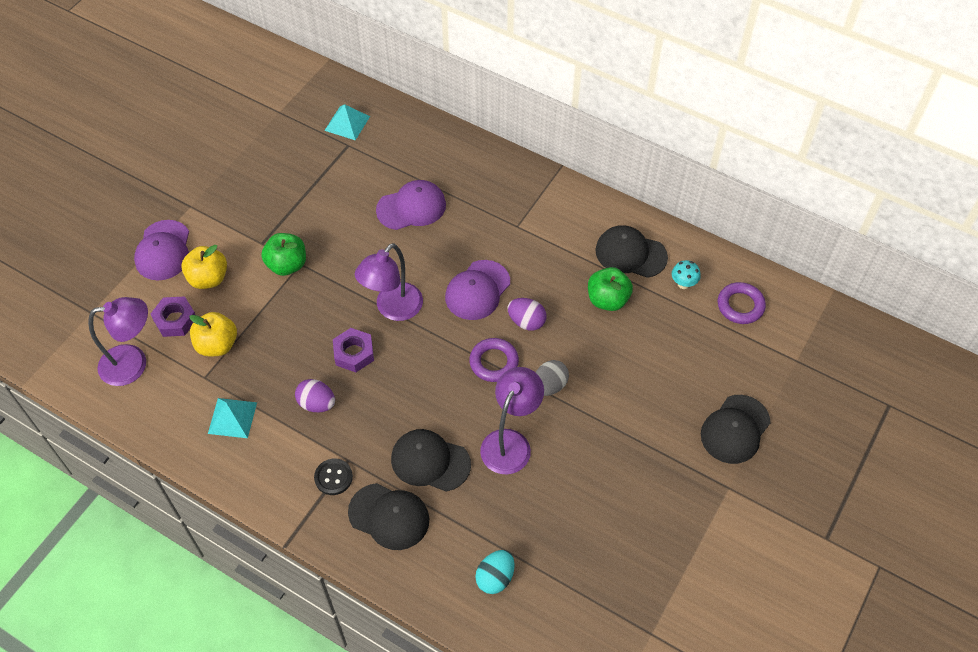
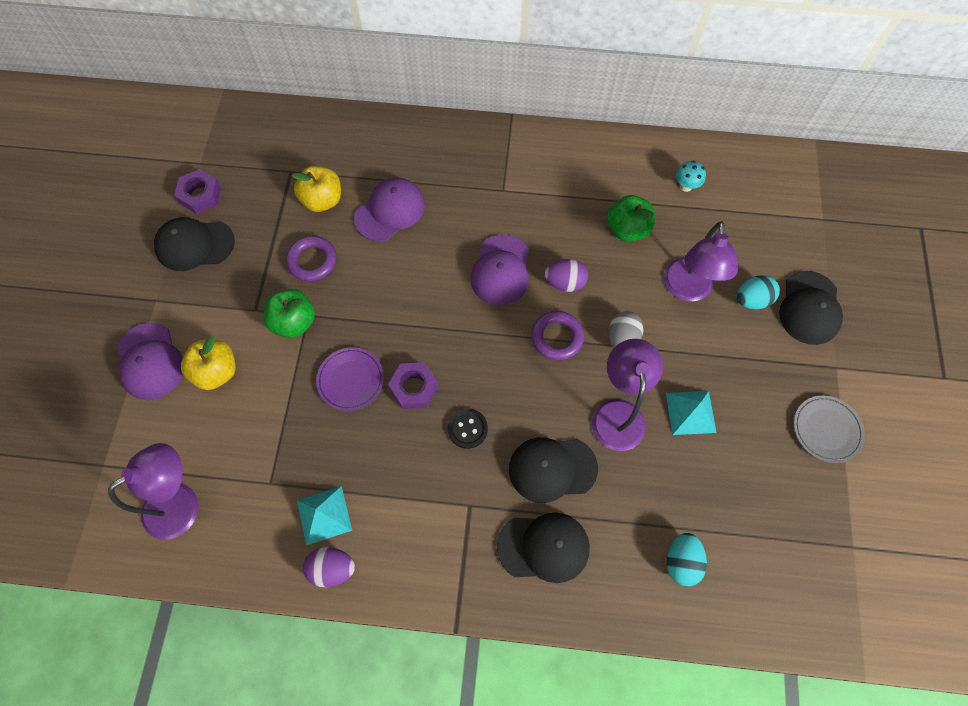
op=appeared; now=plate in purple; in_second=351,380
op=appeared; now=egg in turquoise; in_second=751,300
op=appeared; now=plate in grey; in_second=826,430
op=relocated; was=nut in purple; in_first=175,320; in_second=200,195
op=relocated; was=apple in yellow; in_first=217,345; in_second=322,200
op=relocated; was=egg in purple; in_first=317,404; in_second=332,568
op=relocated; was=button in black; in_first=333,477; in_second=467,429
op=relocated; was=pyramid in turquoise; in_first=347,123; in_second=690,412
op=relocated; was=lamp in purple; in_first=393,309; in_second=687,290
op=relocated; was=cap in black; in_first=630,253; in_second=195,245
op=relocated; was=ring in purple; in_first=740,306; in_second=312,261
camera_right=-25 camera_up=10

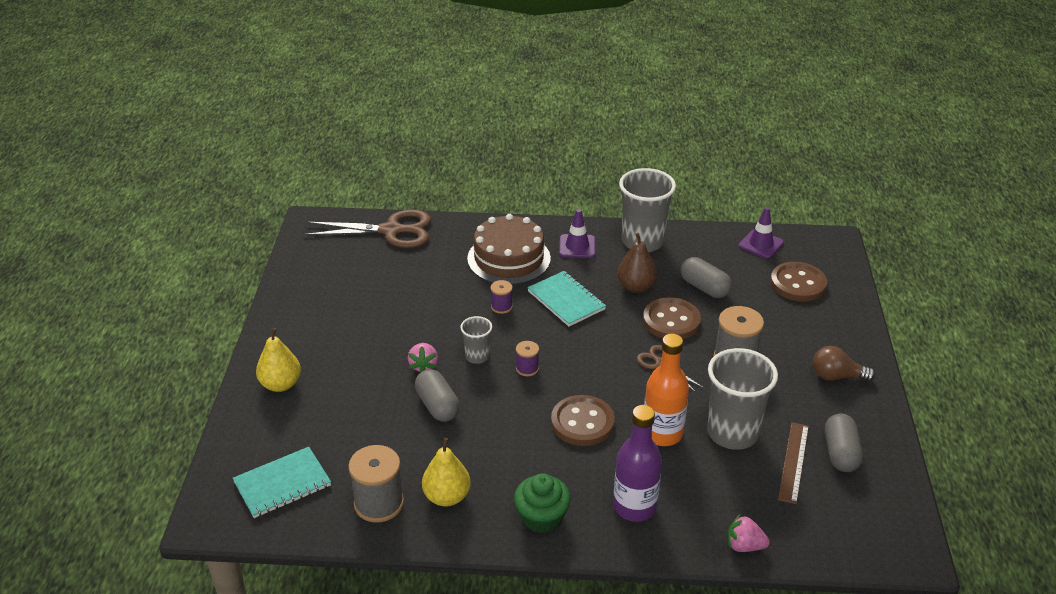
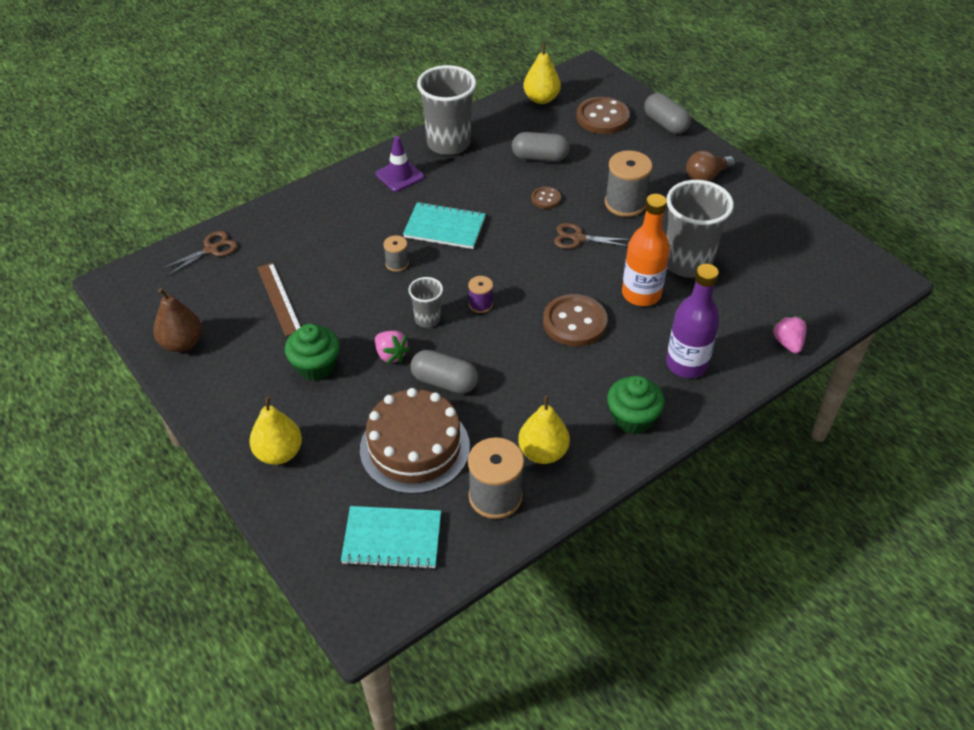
op=appeared; now=cupcake in green; in_second=315,366
op=relocated; was=cake in brown; in_first=509,258; in_second=414,447
op=relocated; was=pear in brown; in_first=636,287; in_second=182,343
op=relocated; was=ruler in brown; in_first=794,462; in_second=279,298
op=relocated; was=capsule in grey; in_first=840,453; in_second=665,124
op=exchanged; was=traffic cone in purple; now=pear in yellow; in_first=761,244; in_second=541,99
op=colour; was=spool in purple; now=spool in grey; in_first=501,307; in_second=397,263
op=spun; was=notebook in turquoise; in_first=282,484; in_second=392,539; clockwise=75
op=spun; was=strawberry in pink; in_first=744,546; in_second=787,343; clockwise=105
op=size; was=scissors in brown; in_first=391,231; in_second=211,249; ratio=0.53
op=size; was=button in brown; in_first=671,321; in_second=546,199; ratio=0.52
camera_right=-40 camera_up=10

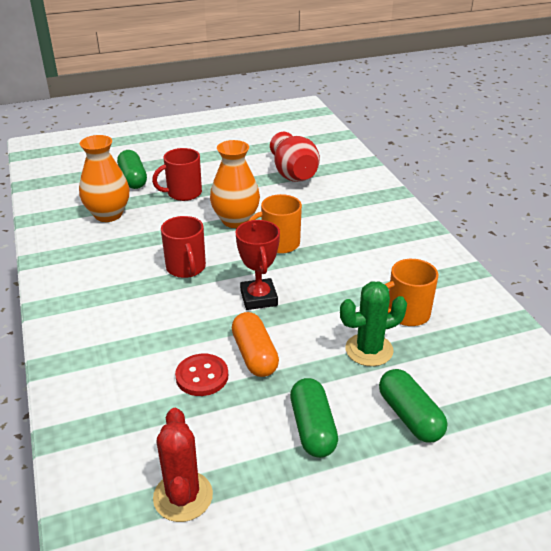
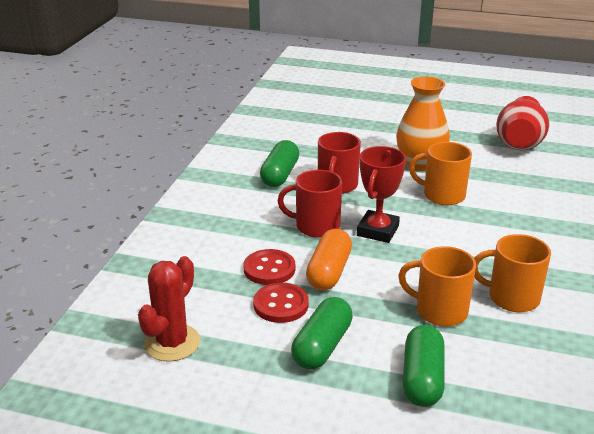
op=missing; was=vase in orange; in_first=108,214
op=appeared; now=button in red; in_second=281,305
op=relocated; was=capsule in green; in_first=133,179; in_second=280,175
op=relocated; was=mug in red; in_first=183,193; in_second=316,226
op=exchanged; was=cactus in green; now=mug in orange; in_first=369,350; in_second=439,311
camera_right=35 camera_up=-5

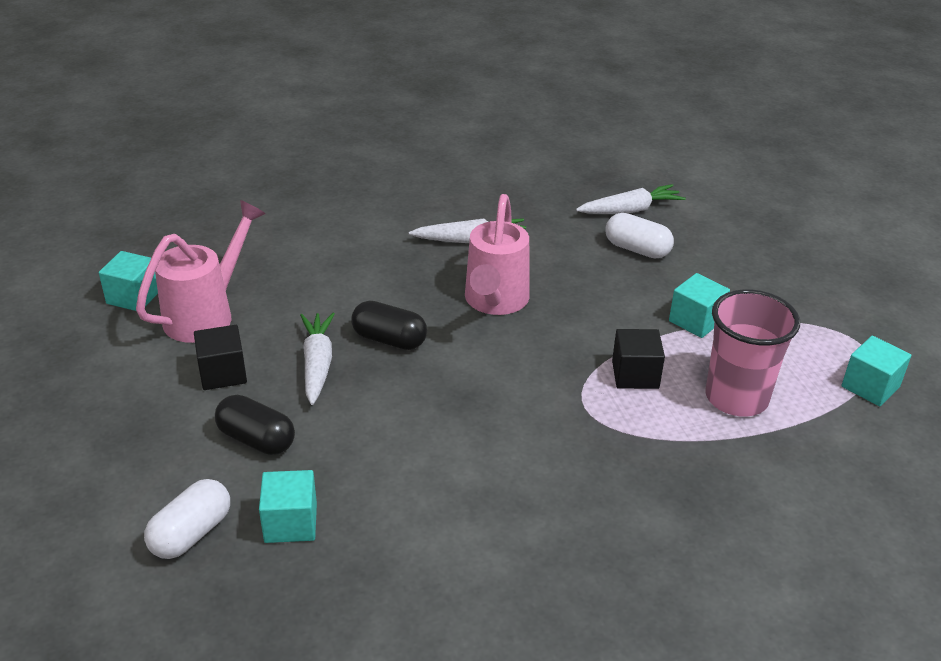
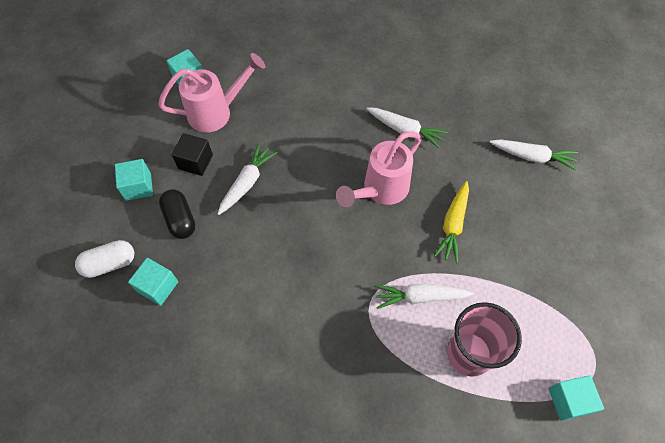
op=missing; was=capsule in black; in_first=389,339
op=missing; was=capsule in white; in_first=637,249
op=appeared; now=carrot in yellow; in_second=453,225
op=relocated; was=cube in turquoise; in_first=696,321; in_second=138,186
op=exchanged; was=cube in black; now=carrot in white; in_first=635,375; in_second=420,297
camera_right=35 camera_up=25

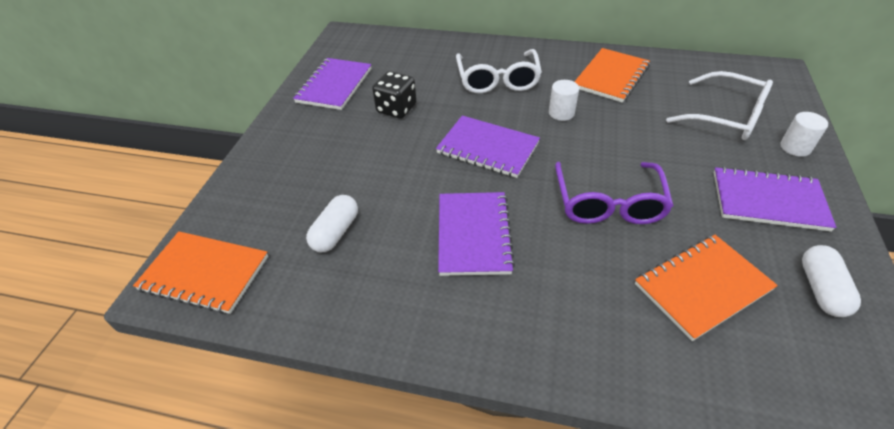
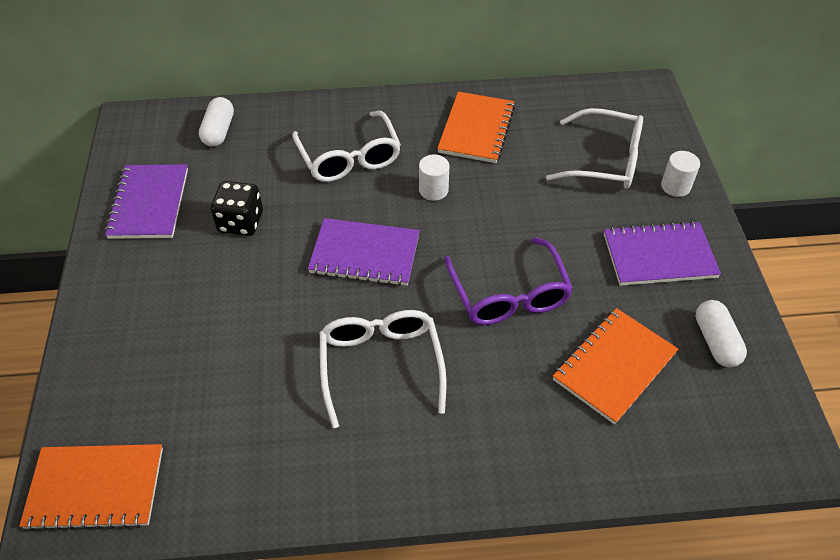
op=relocated; was=capsule in white; in_first=335,232; in_second=219,131
op=exchanged; was=notebook in purple; now=glasses in white; in_first=473,234; in_second=381,365
camera_right=-20 camera_up=5

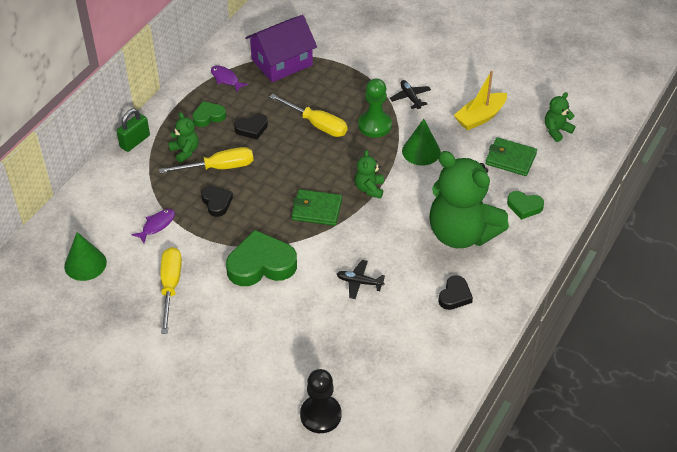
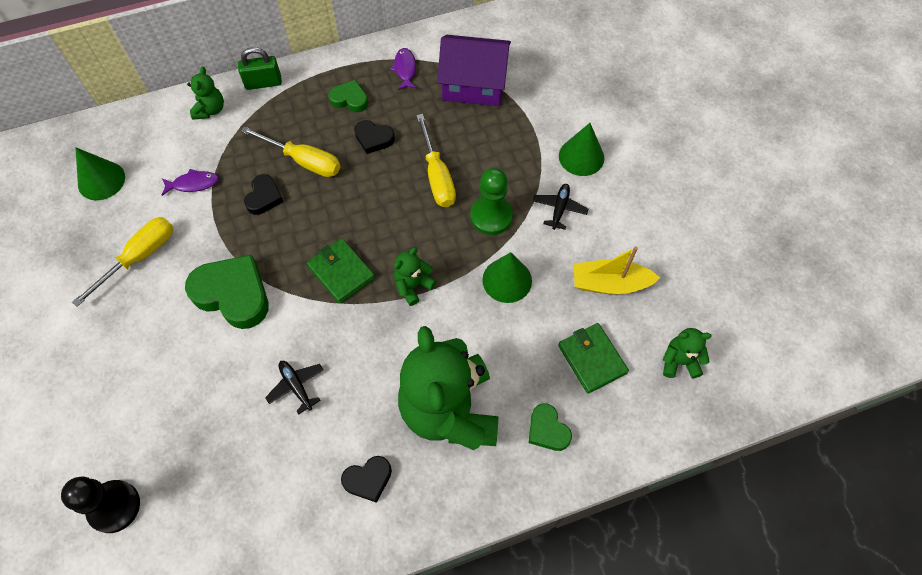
op=appeared; now=cone in green; in_second=581,157
op=relocated; was=teddy bear in green; in_first=185,151; in_second=210,110
camera_right=40 camera_up=15

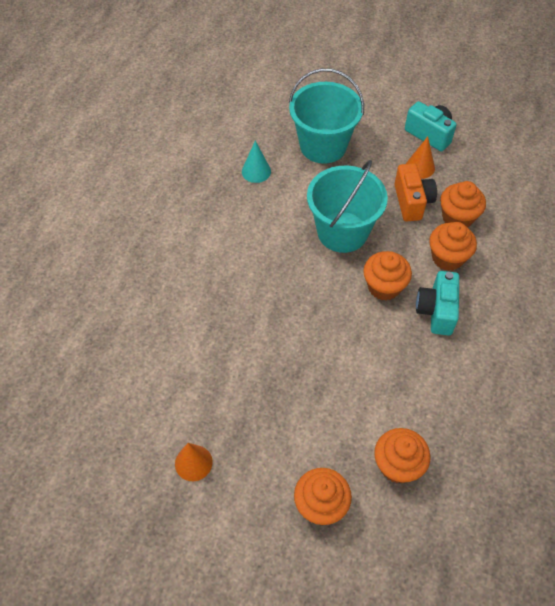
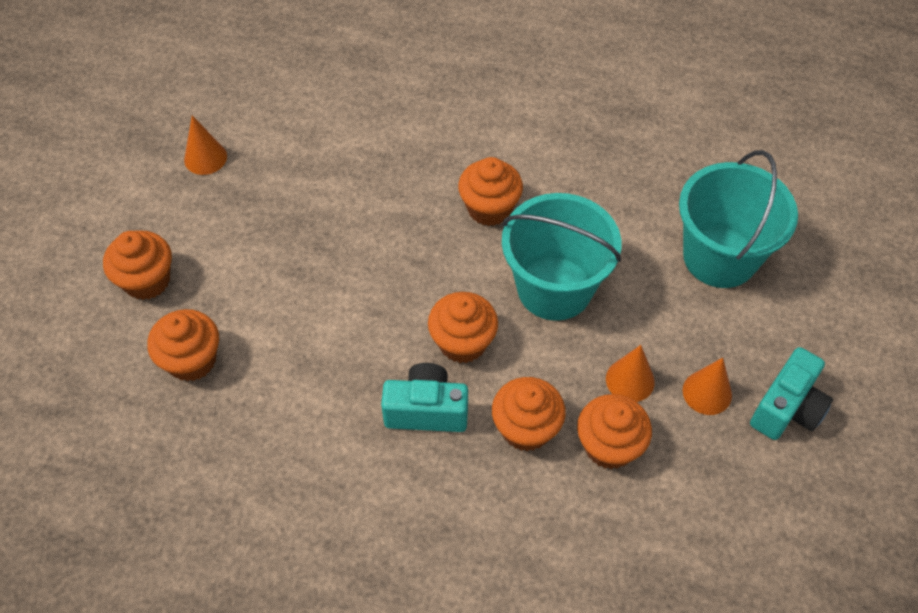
op=missing; was=cone in turquoise; in_first=256,171
op=appeared; now=cupcake in orange; in_second=489,208
op=exchanged; was=camera in orange; now=cone in orange; in_first=412,202; in_second=630,380
camera_right=85 camera_up=0

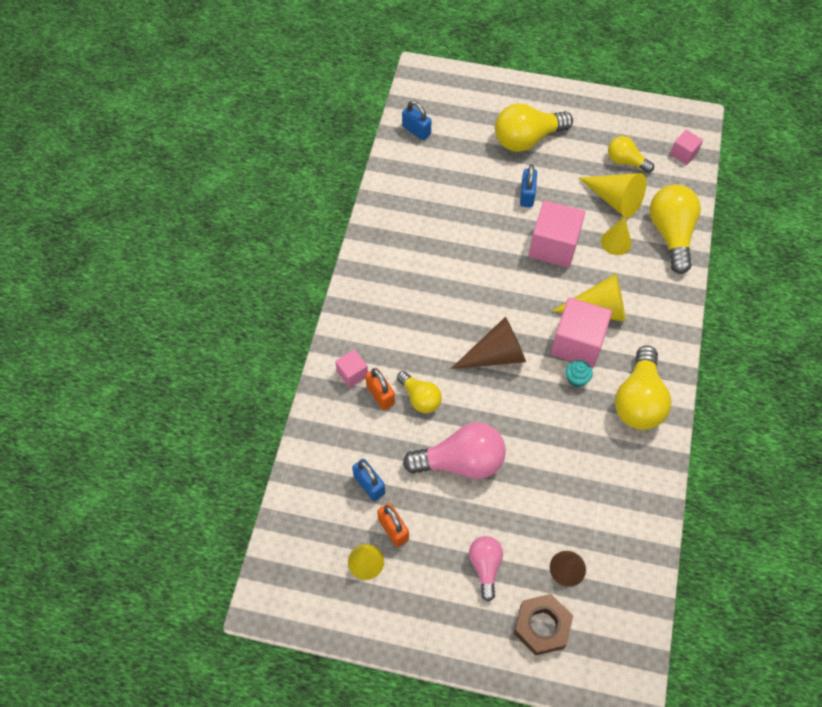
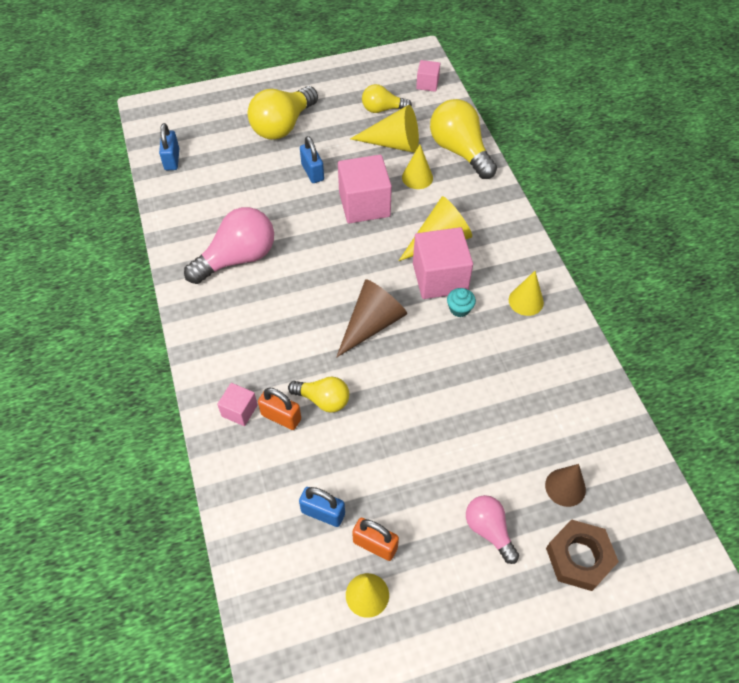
op=relocated; was=light bulb in pink; in_first=461,462; in_second=237,258
op=exchanged; was=light bulb in yellow; now=cone in yellow; in_first=638,400; in_second=526,301
op=spun; was=padlock in blue; in_first=416,130; in_second=172,159; clockwise=75
camera_right=-30 camera_up=-5

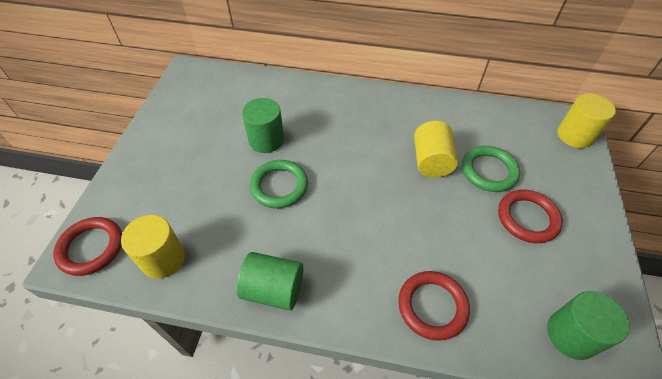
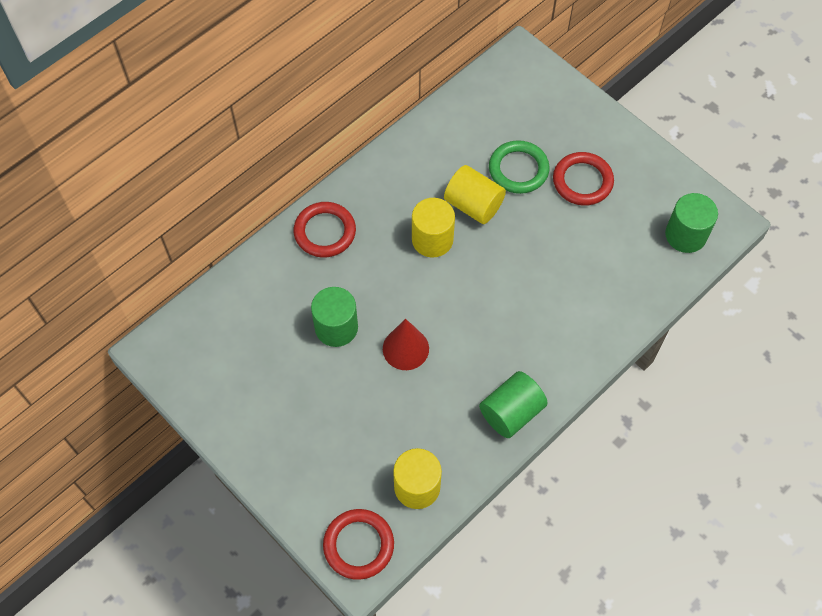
op=relocated; was=ring in red; in_first=432,306; in_second=325,232
op=relocated; was=cylinder in yellow; in_first=575,135; in_second=432,239
op=exchanged; was=ring in green; now=cone in red; in_first=279,186; in_second=405,348
camera_right=-55 camera_up=10

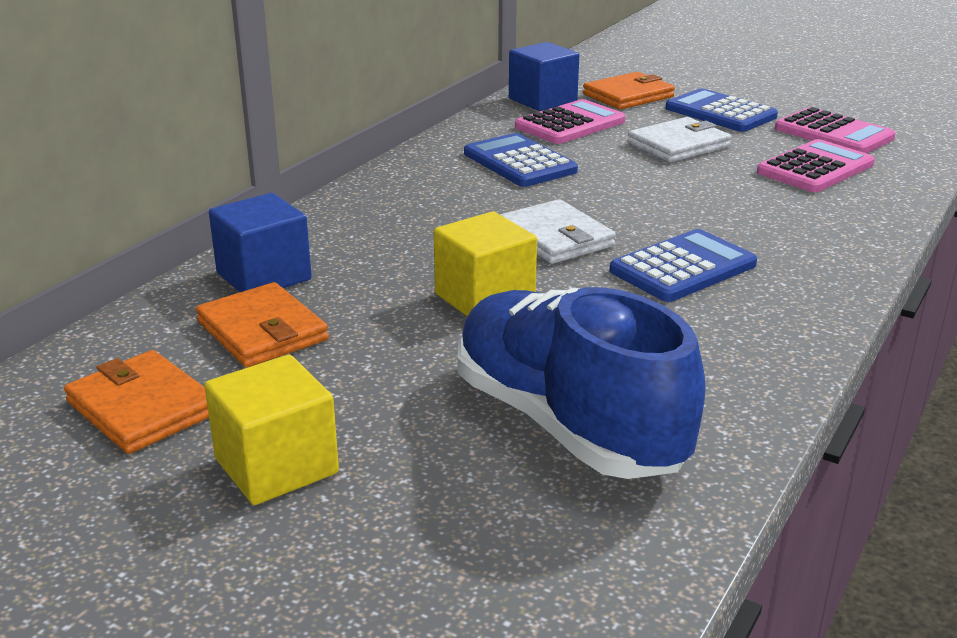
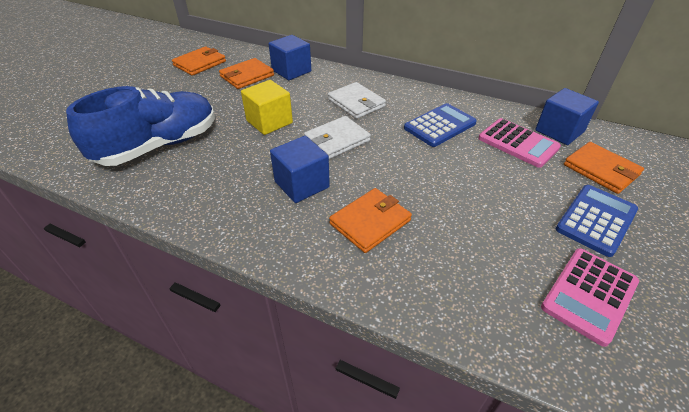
op=missing; was=cube in yellow; in_first=276,466
op=missing; was=calculator in pink; in_first=815,168
op=appeared; now=wallet in orange; in_second=370,222
op=relocated; was=wallet in white; in_first=678,145; in_second=356,103
op=exchanged; was=calculator in blue; now=cube in blue; in_first=683,268; in_second=302,184
camera_right=85 camera_up=15

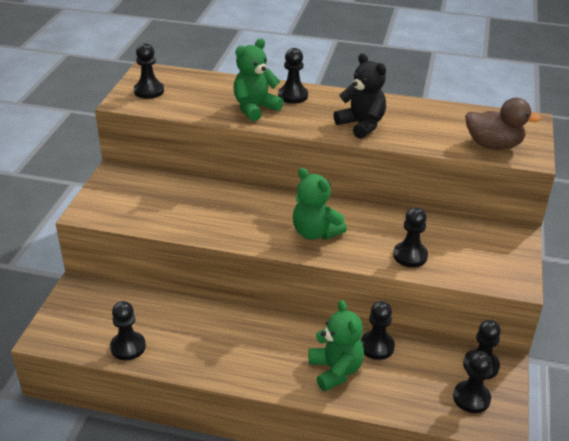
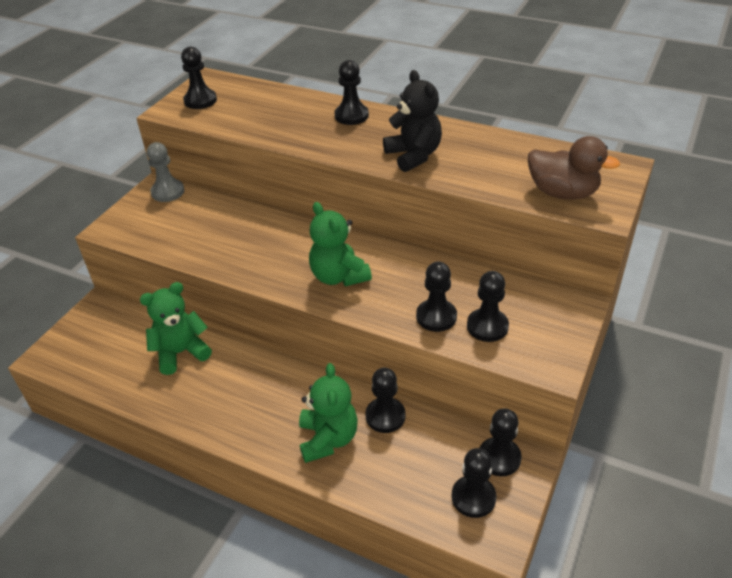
op=appeared; now=pawn in grey; in_second=168,192
op=relocated; was=pawn in black; in_first=128,347; in_second=487,326
op=relocated; was=teddy bear in green; in_first=255,108; in_second=181,352
camera_right=15 camera_up=5

